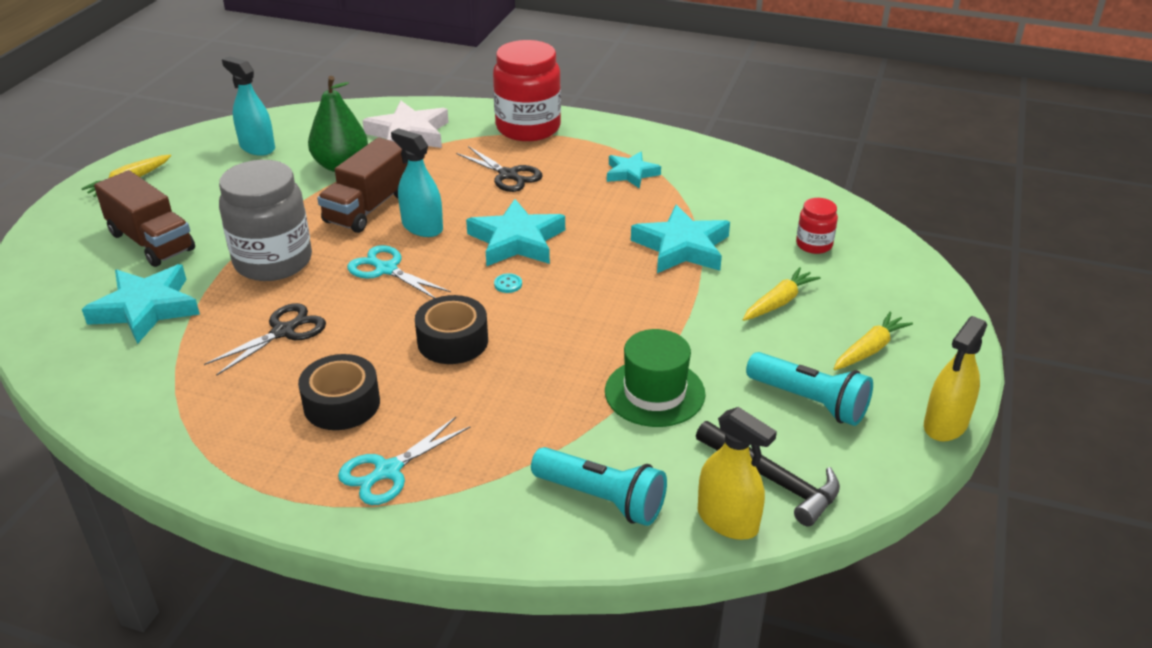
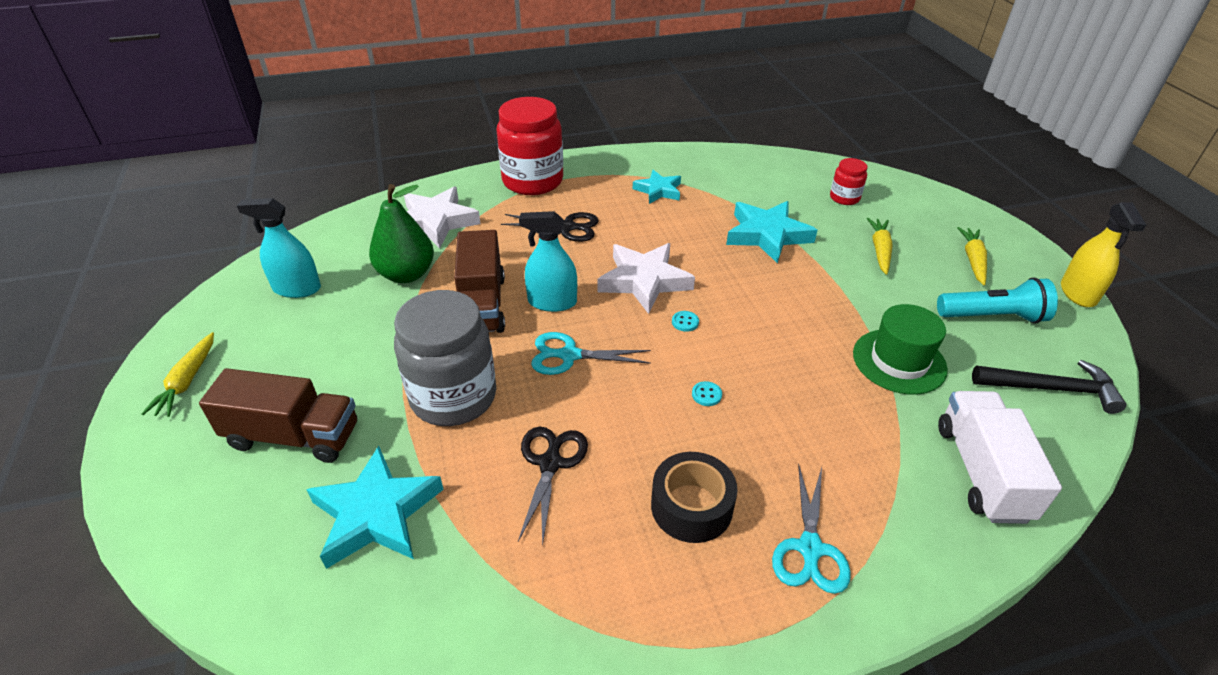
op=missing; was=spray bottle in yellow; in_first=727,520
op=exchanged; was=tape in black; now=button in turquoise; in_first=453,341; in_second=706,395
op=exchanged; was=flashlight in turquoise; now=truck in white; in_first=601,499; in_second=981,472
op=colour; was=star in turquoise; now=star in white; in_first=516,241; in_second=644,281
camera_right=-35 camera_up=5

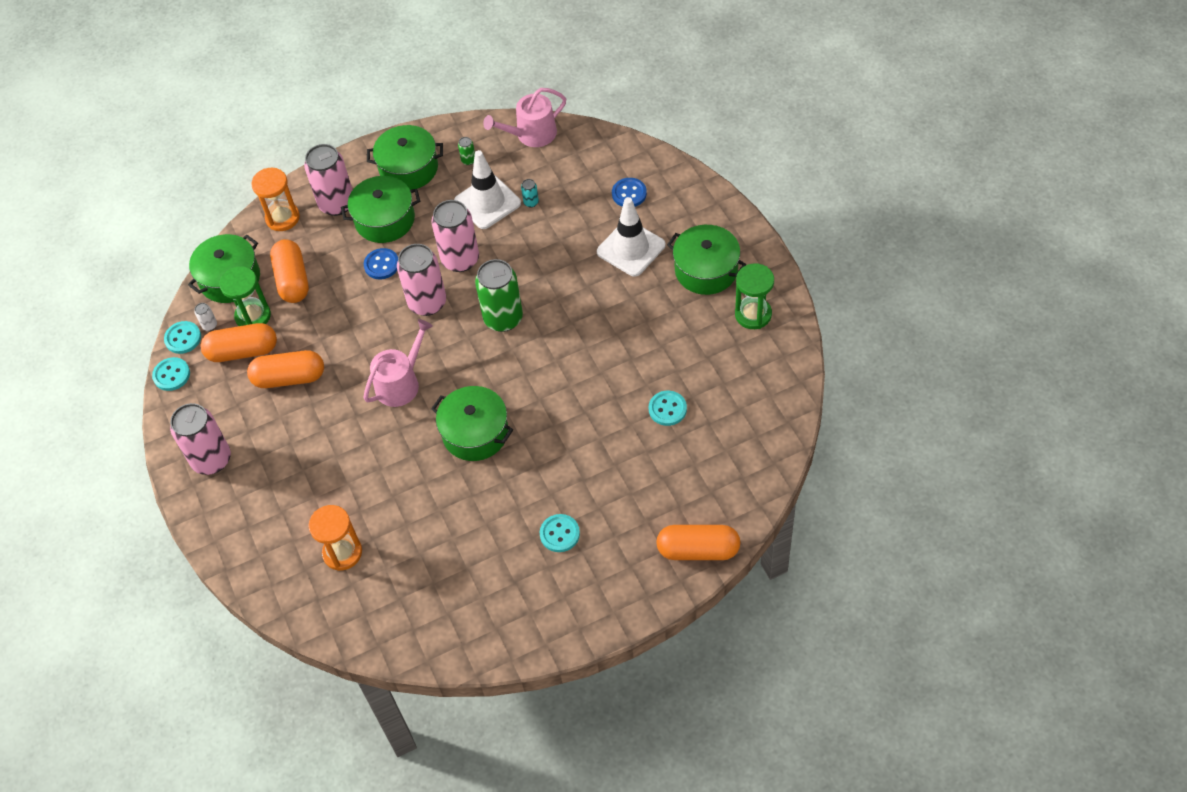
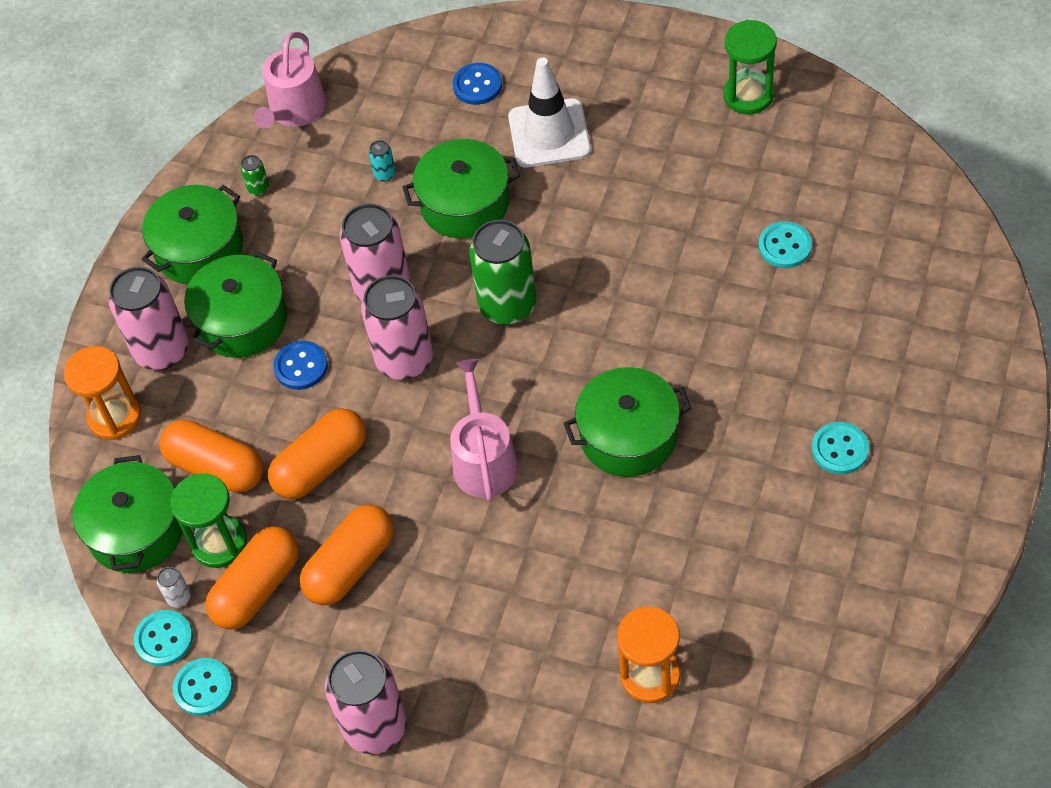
op=missing; was=traffic cone in white; in_first=487,202
op=relocated; was=capsule in orange; in_first=698,550; in_second=321,465
op=relocated; was=pot in green; in_first=706,270; in_second=465,204
camera_right=-45 camera_up=0

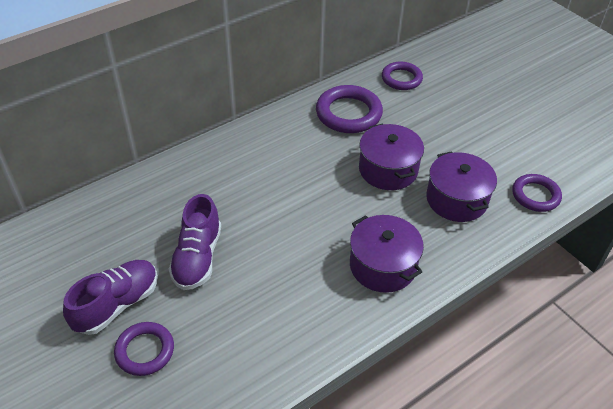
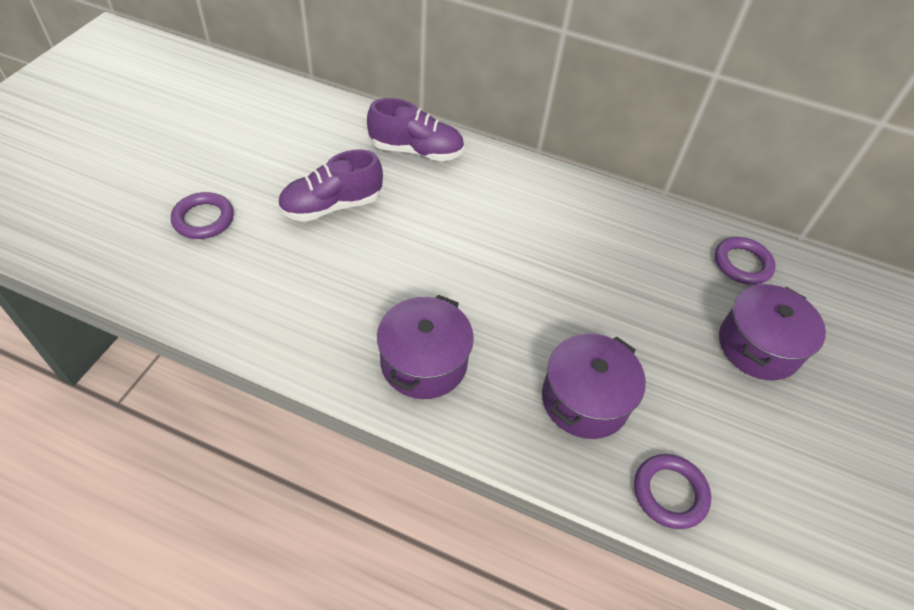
op=missing; was=ring in purple; in_first=348,113
op=relocated; was=shoe in purple; in_first=117,305; in_second=416,151
op=relocated; was=pot in purple; in_first=388,169; in_second=758,346
camera_right=55 camera_up=5

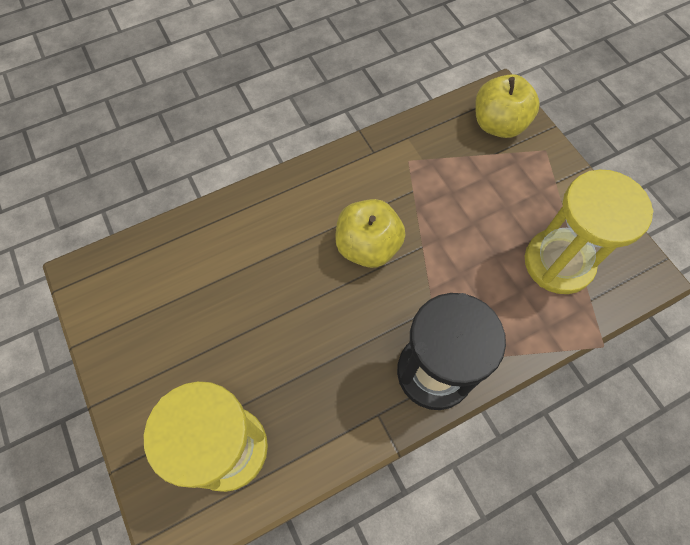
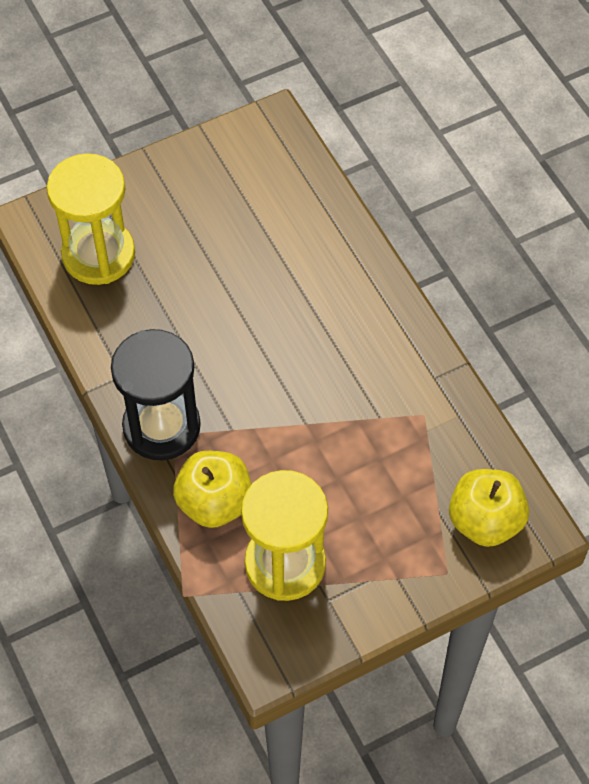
op=relocated; was=apple in yellow; in_first=368,246; in_second=214,502
camera_right=90 camera_up=-5

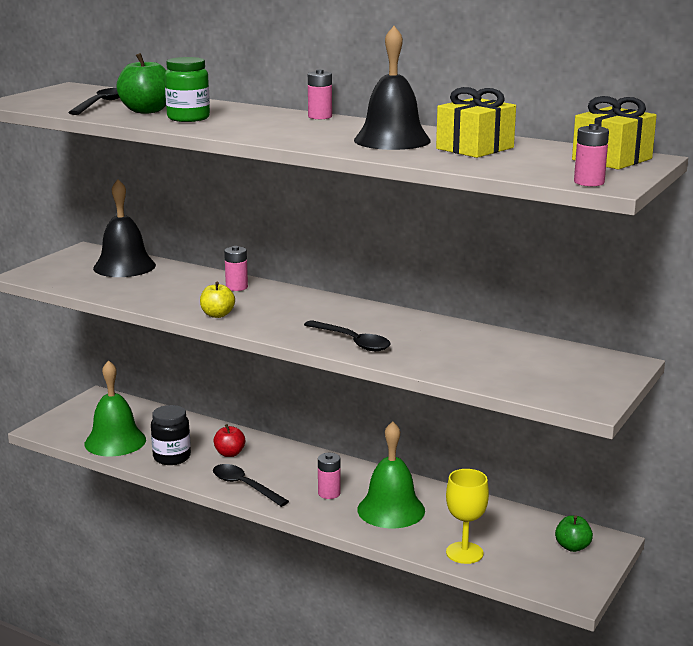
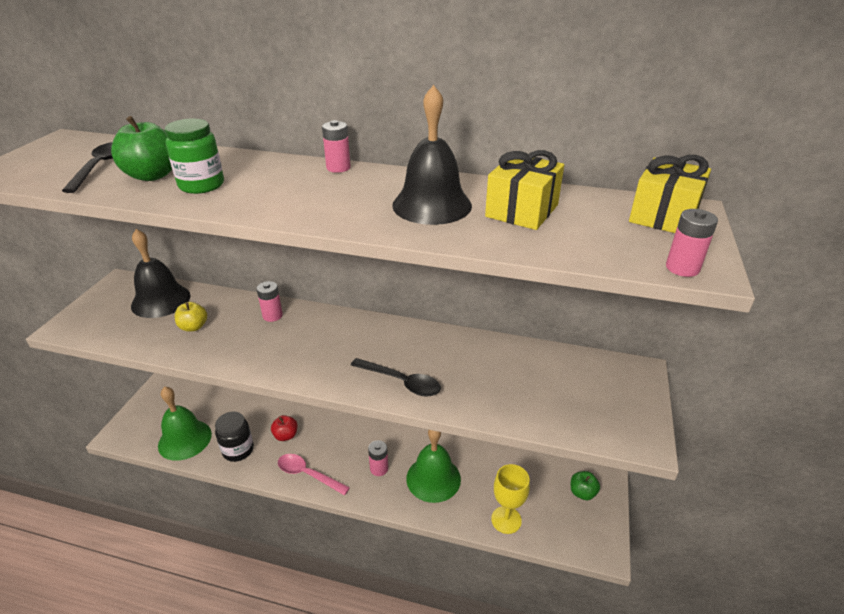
op=relocated; was=apple in yellow; in_first=217,315; in_second=193,327
op=colour; was=spoon in black; now=spoon in pink; in_first=244,486; in_second=308,474
camera_right=-15 camera_up=15

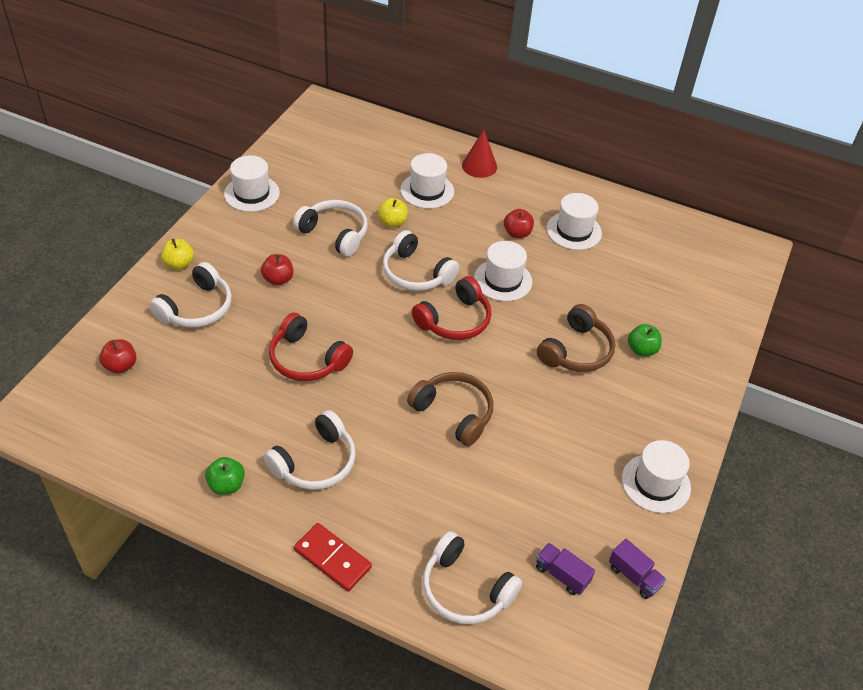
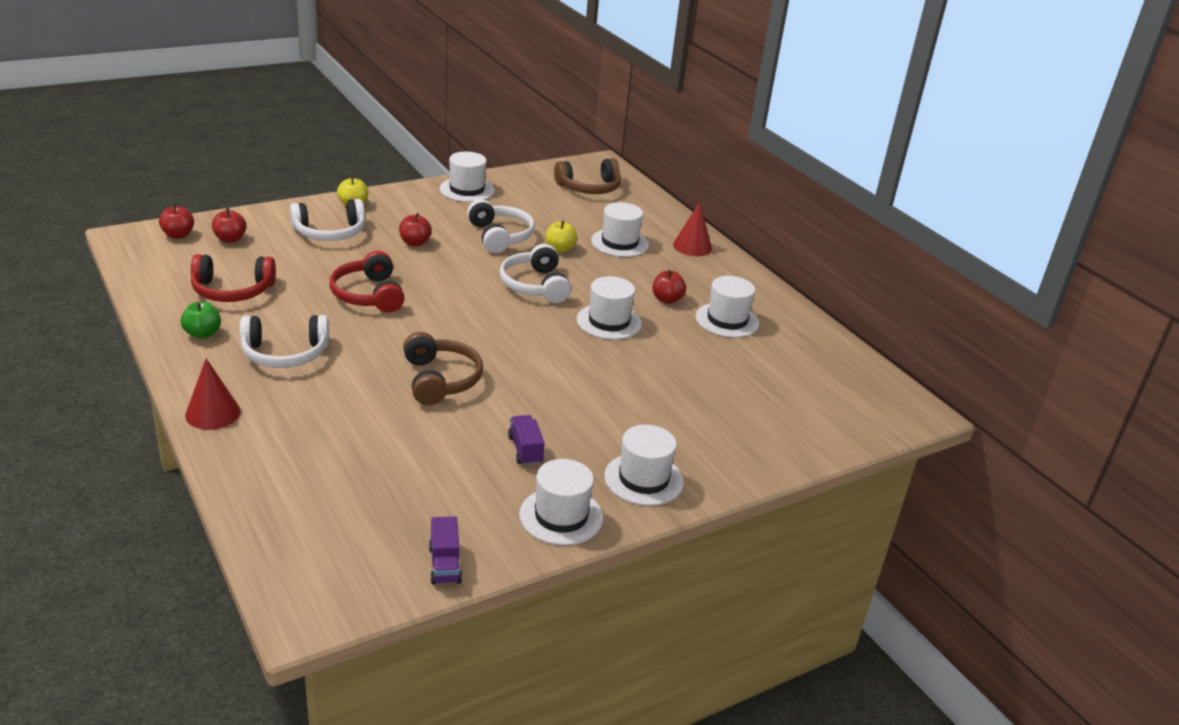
op=missing; was=headphones in white; in_first=465,589
op=missing; was=apple in green; in_first=641,350
op=appeared; now=apple in red; in_second=178,235
op=appeared; now=hat in white; in_second=643,479
op=relocated; was=headphones in red; in_first=454,320; in_second=232,290
op=relocated; was=truck in purple; in_first=562,575; in_second=525,450
op=relocated; was=headphones in brown; in_first=576,351; in_second=589,188
op=exchanged; was=domino in red; now=cone in red; in_first=332,558; in_second=213,413
camera_right=35 camera_up=-15

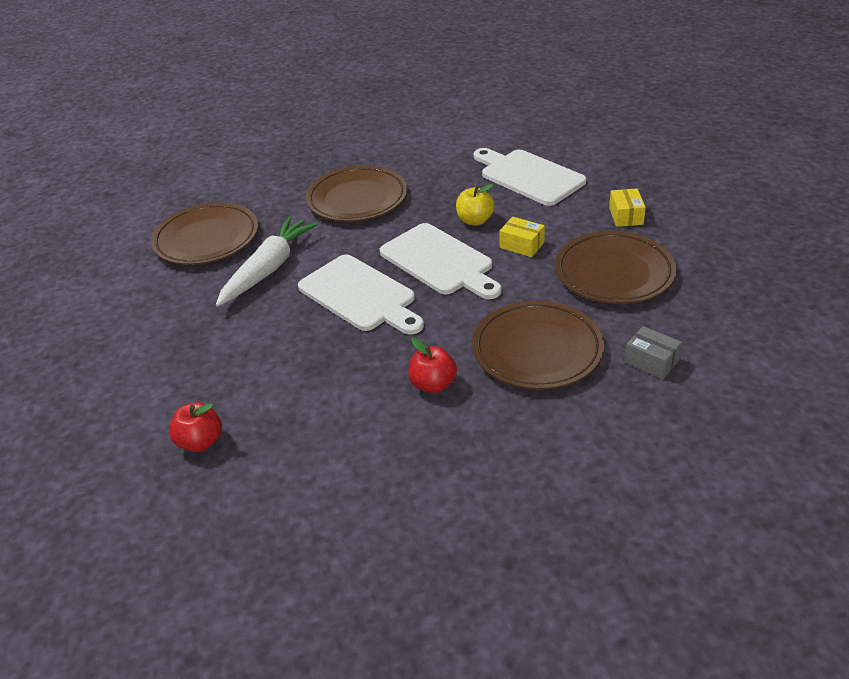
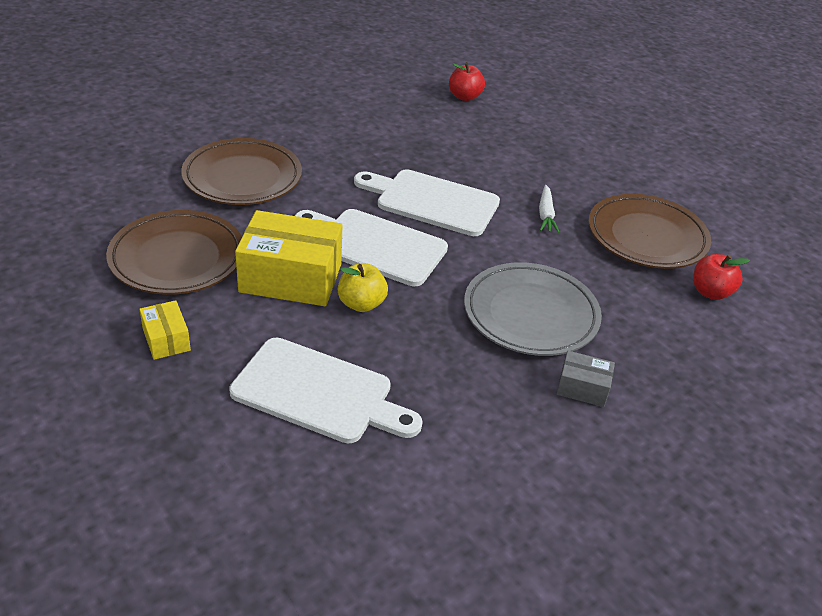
op=relocated; was=apple in red; in_first=433,384; in_second=710,292
op=relocated; was=box in grey; in_first=651,361; in_second=582,388
op=colour; was=plate in brown; now=plate in grey; in_first=357,199; in_second=530,314
op=size; was=carrot in white; in_first=268,269; in_second=546,215; ratio=0.5
op=size; was=box in yellow; in_first=521,245; in_second=291,278; ratio=2.04
camera_right=150 camera_up=0

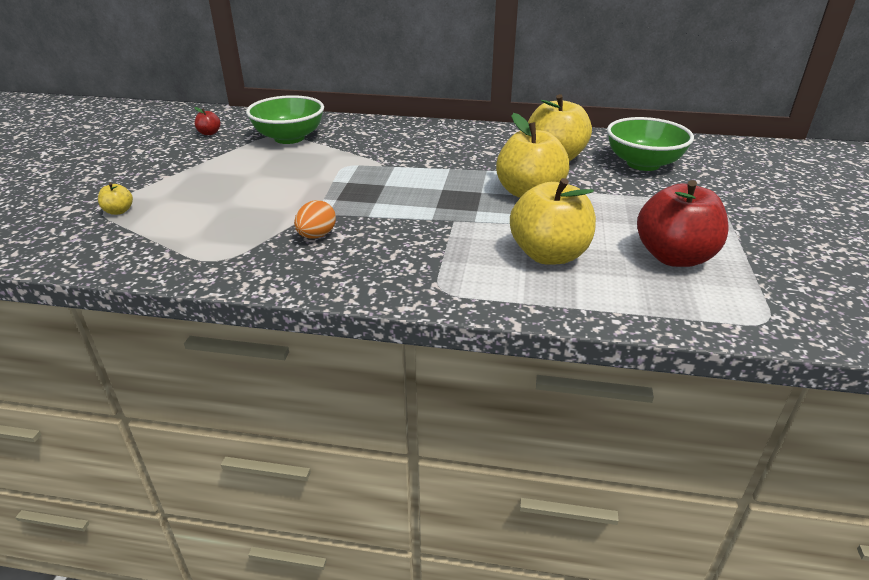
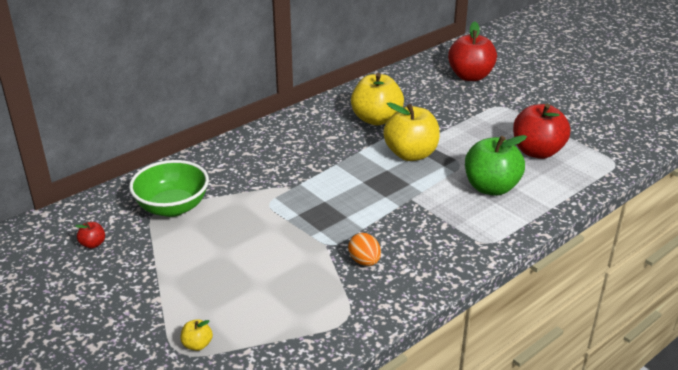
op=missing; was=bowl in green; in_first=643,164
op=appeared; now=apple in red; in_second=470,76
op=colour; was=apple in yellow; now=apple in green; in_first=549,255; in_second=491,187
camera_right=-50 camera_up=0

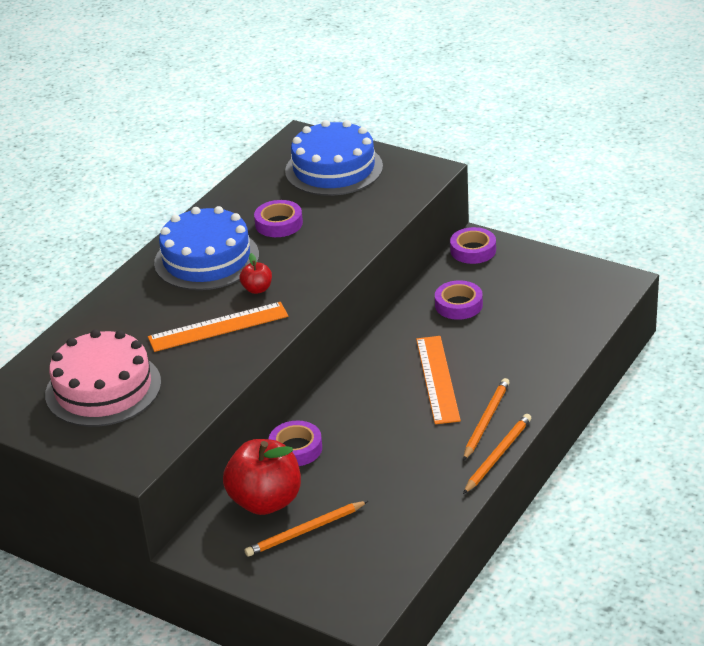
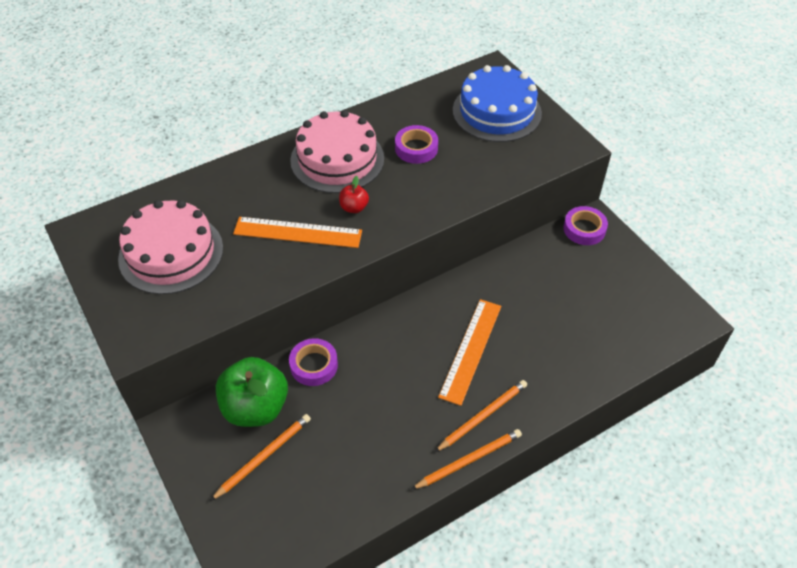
op=missing; was=tape in purple; in_first=458,305
op=colour; was=cake in blue; now=cake in pink; in_first=206,259; in_second=337,159
op=colour; was=apple in red; now=apple in green; in_first=265,501; in_second=255,408
op=spun; was=pencil in orange; in_first=305,531; in_second=263,456; clockwise=135
camera_right=25 camera_up=15

